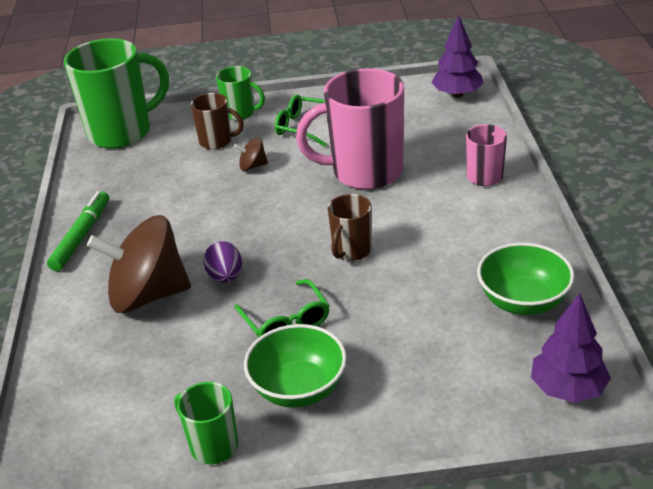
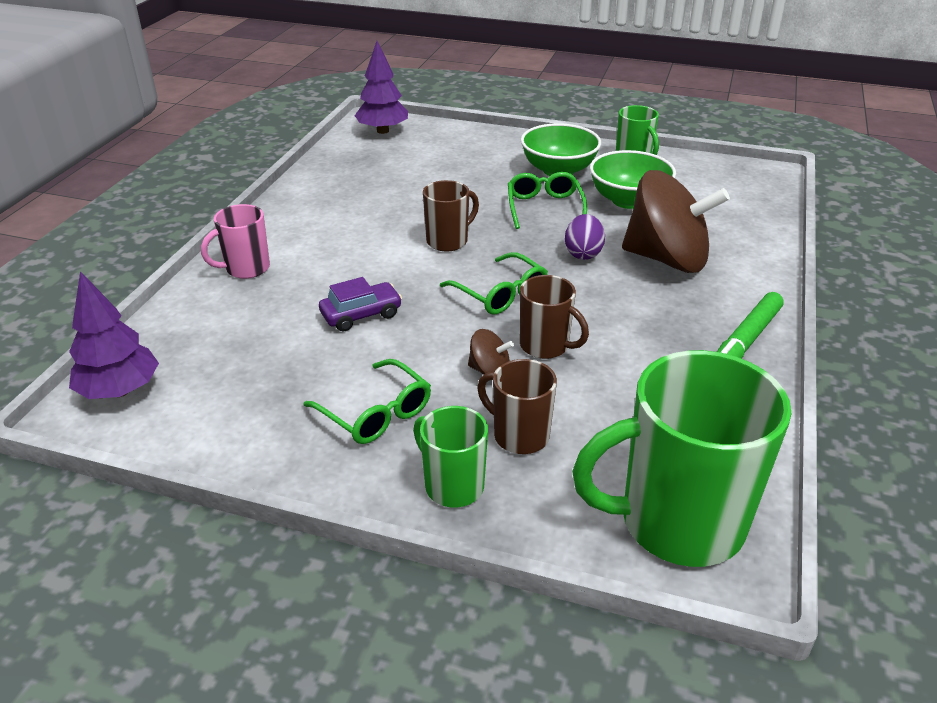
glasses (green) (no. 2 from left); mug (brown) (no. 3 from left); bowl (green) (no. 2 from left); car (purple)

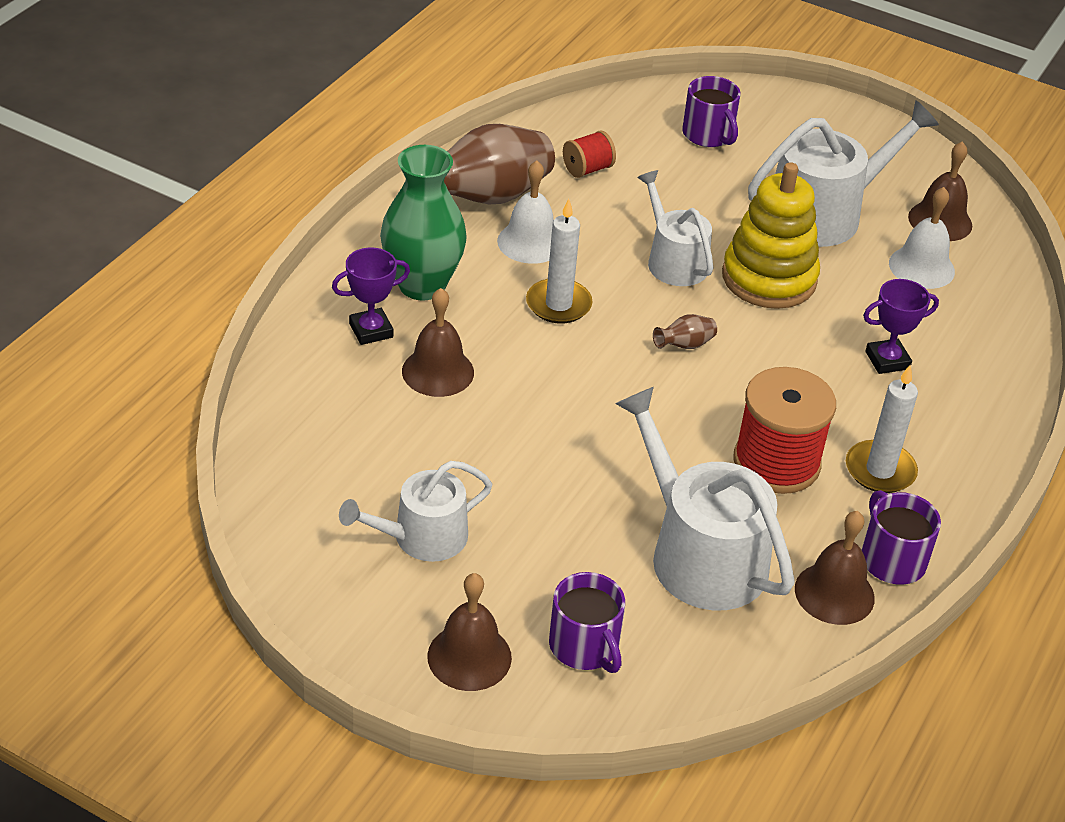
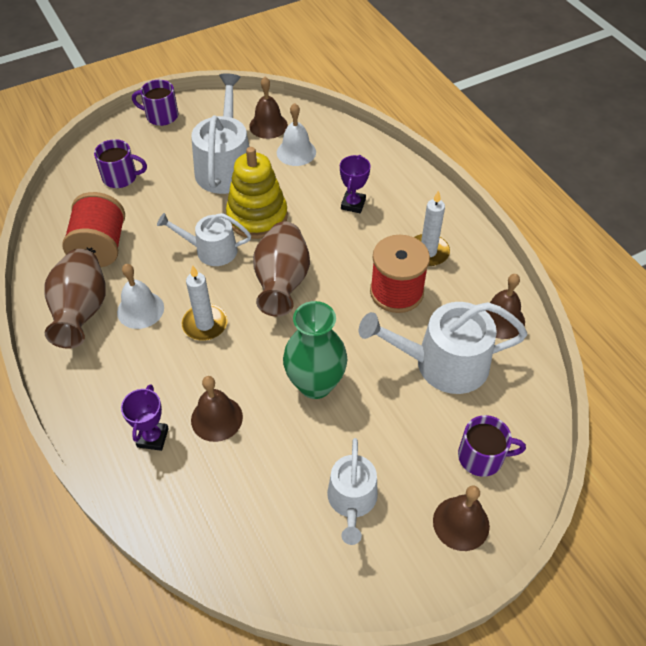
vase (green); mug (purple) (no. 2 from left); spool (red) (no. 1 from left); vase (brown) (no. 2 from left)

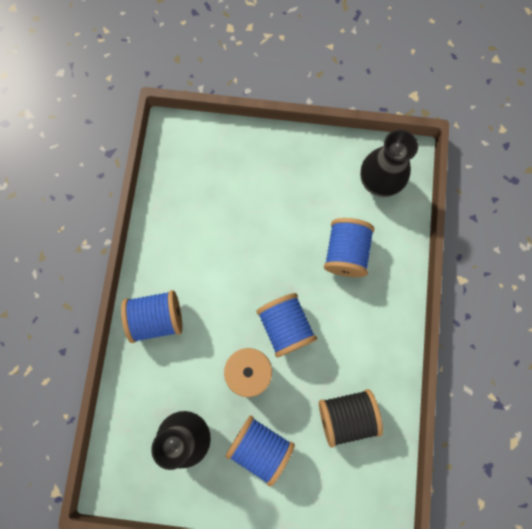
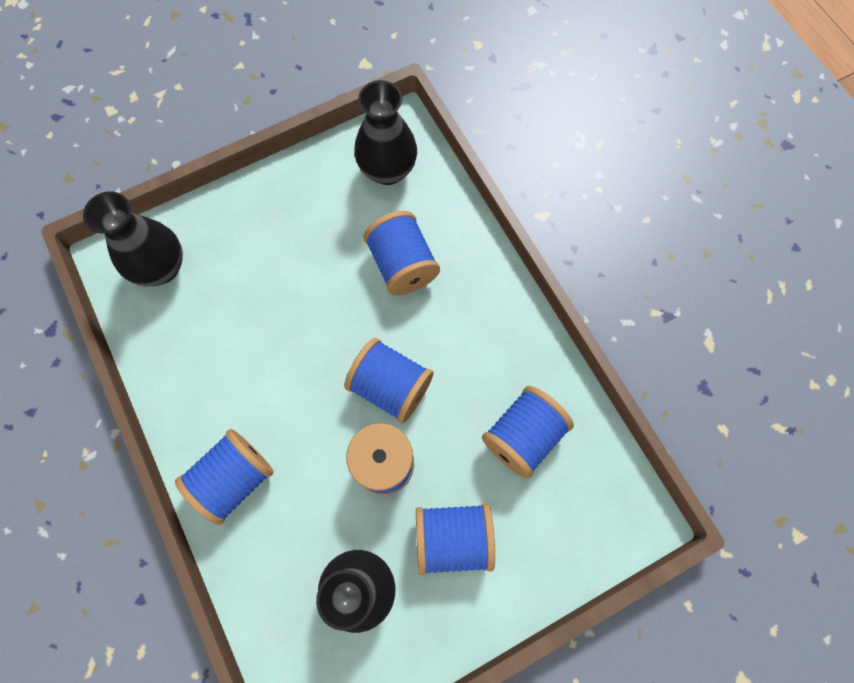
vase (black) (no. 1 from left); spool (blue) (no. 6 from left)

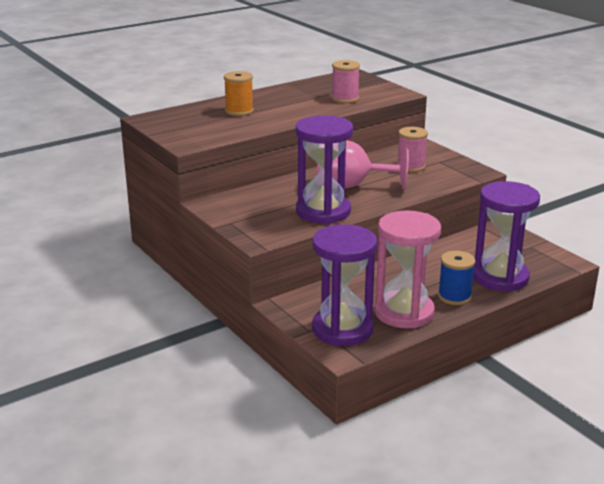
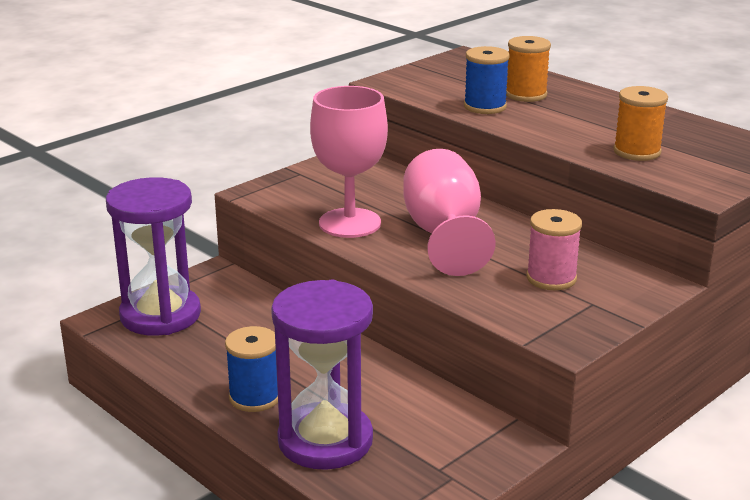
hourglass (pink); spool (blue) (no. 2 from left); goblet (pink) (no. 1 from left); spool (orange) (no. 2 from left)

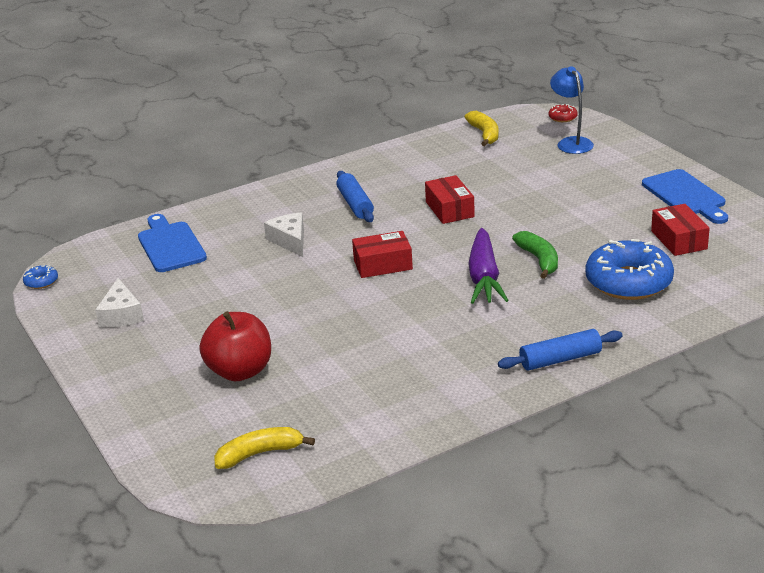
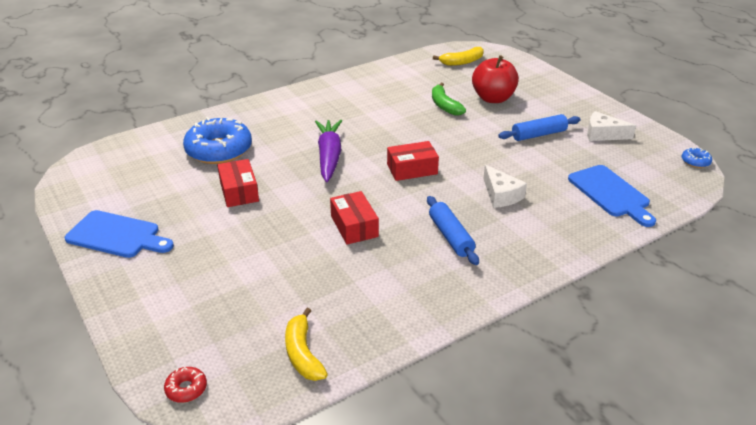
lamp (blue); rolling pin (blue) (no. 2 from left); banana (green); box (red) (no. 1 from left); cheese (white) (no. 2 from left); cutting board (blue) (no. 1 from left)

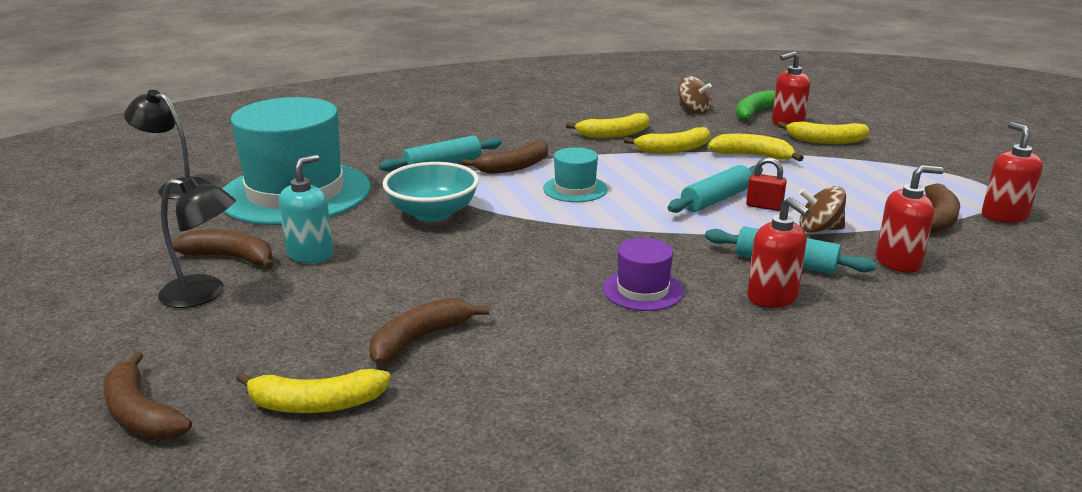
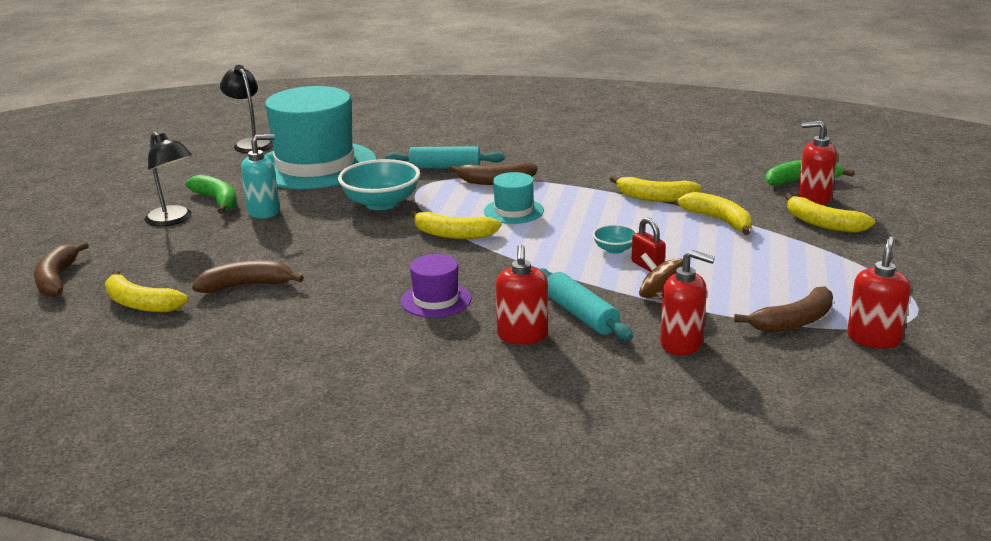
spinning top (brown) (no. 1 from left in the first image); banana (yellow) (no. 2 from left); bowl (turquoise) (no. 2 from left); banana (green) (no. 1 from left)

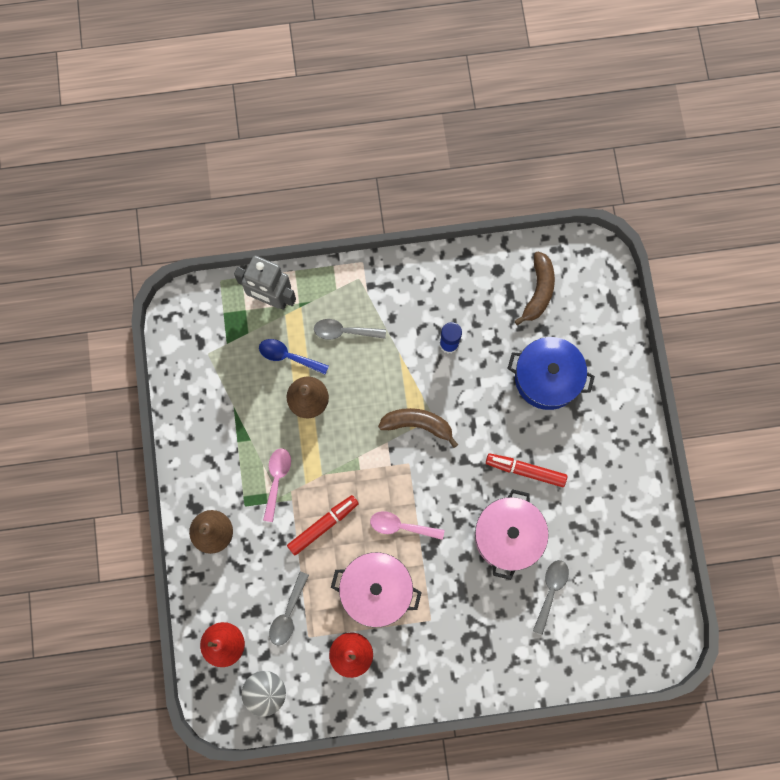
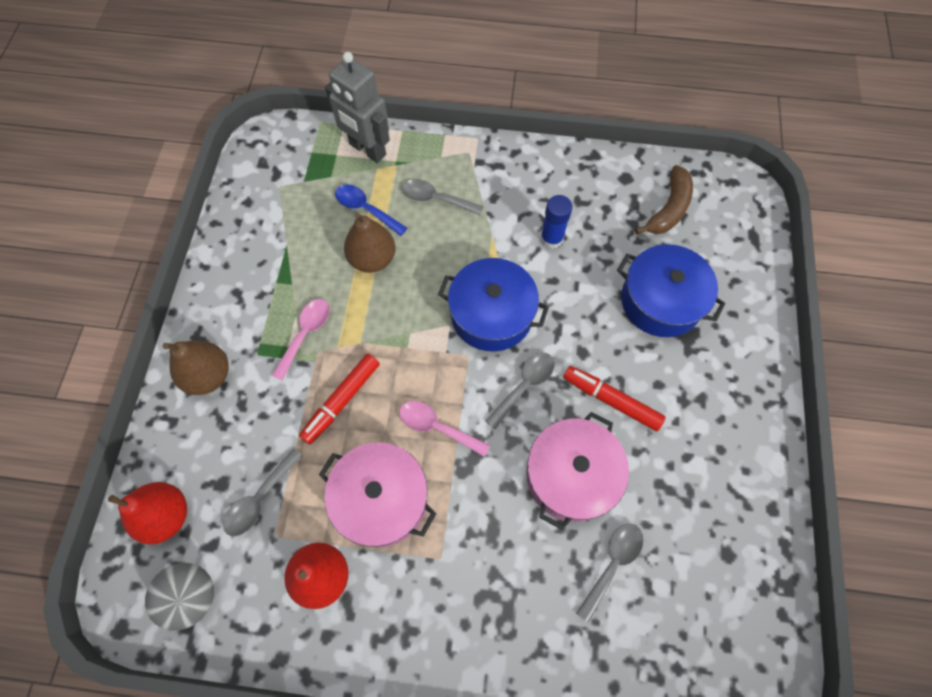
spoon (grey) (no. 3 from left); pot (blue) (no. 1 from left); marker (red) (no. 1 from left)

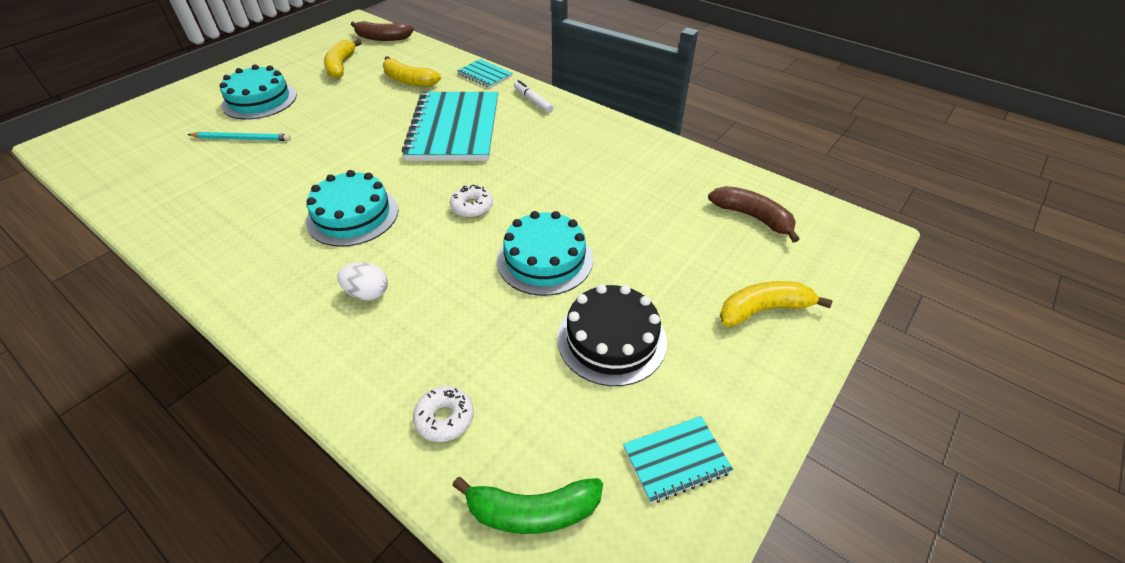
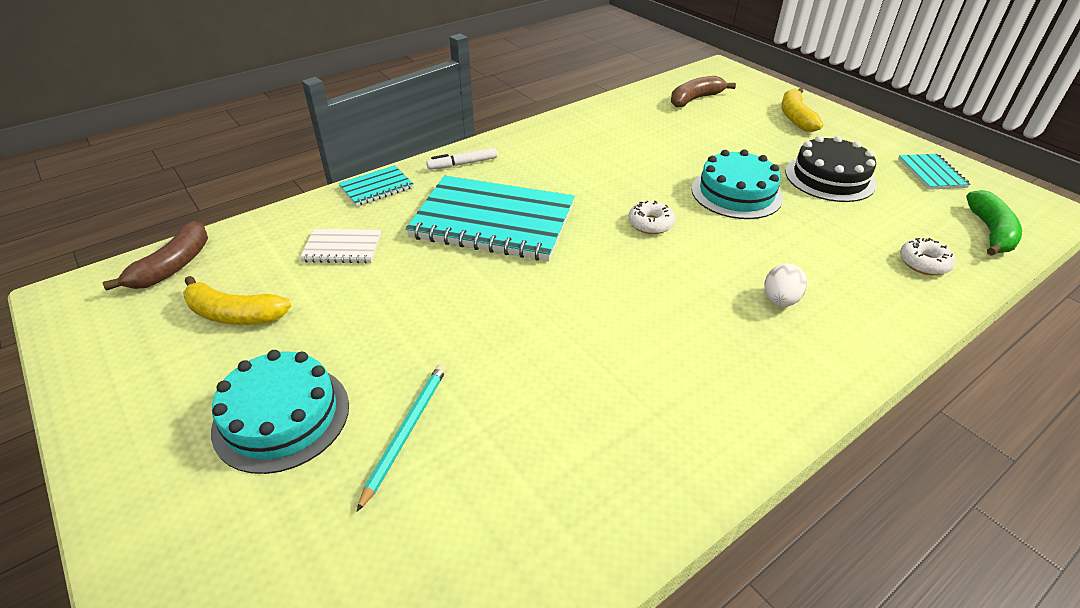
cake (turquoise) (no. 2 from left in the first image); notebook (white)

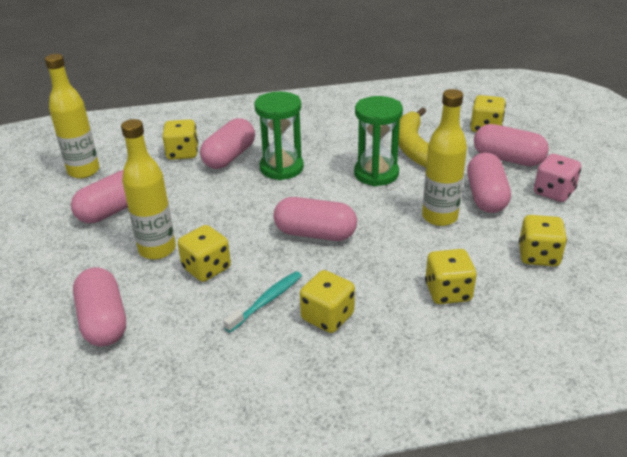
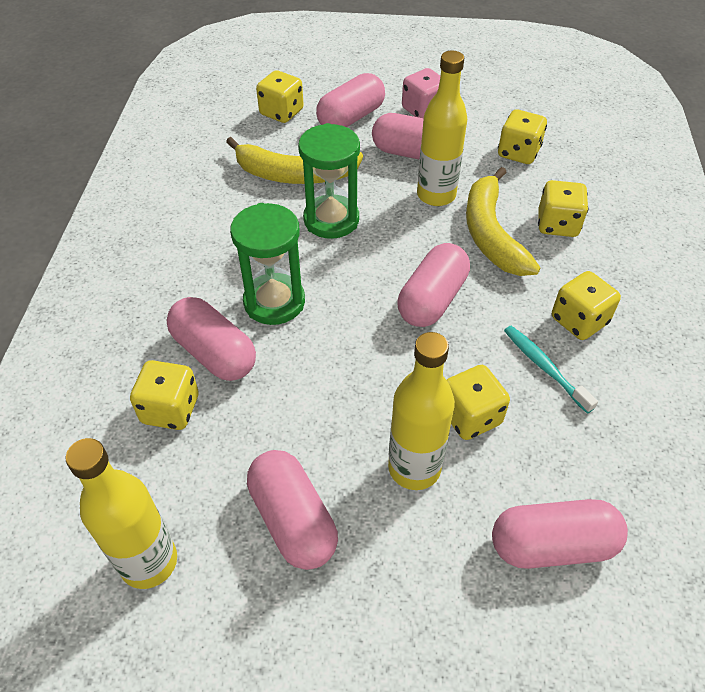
banana (yellow) (no. 2 from left)

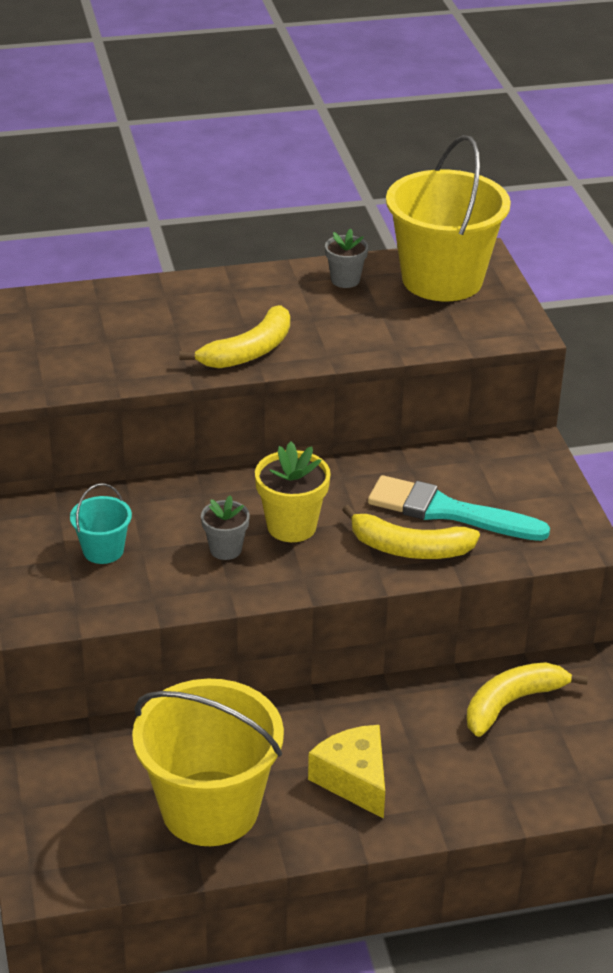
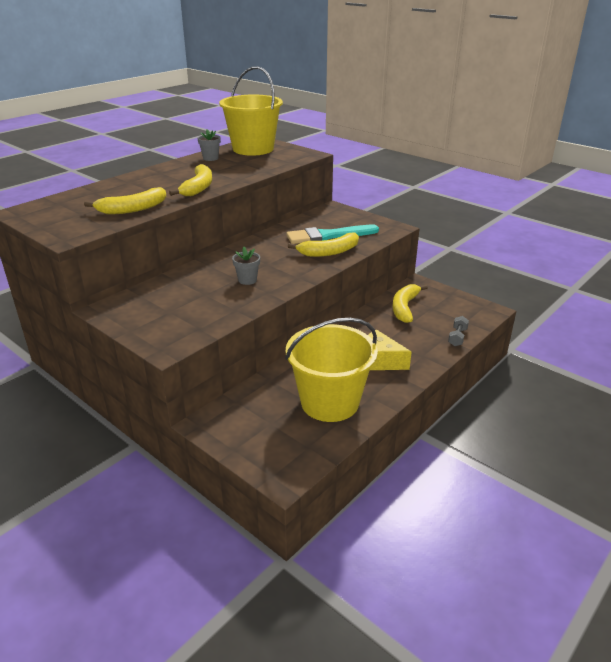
bucket (turquoise); flower pot (yellow); banana (yellow) (no. 1 from left); dumbbell (grey)

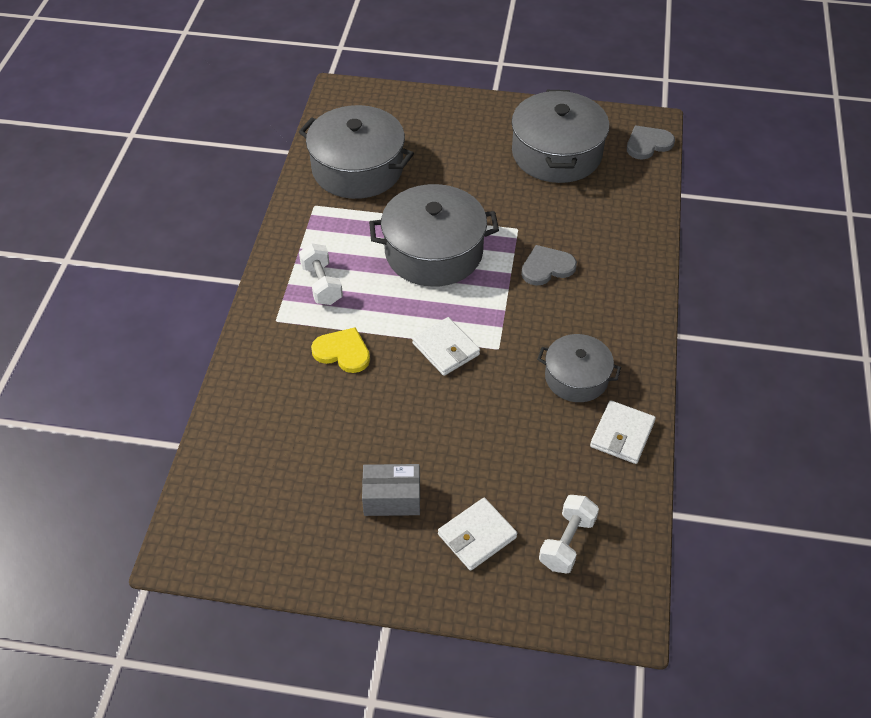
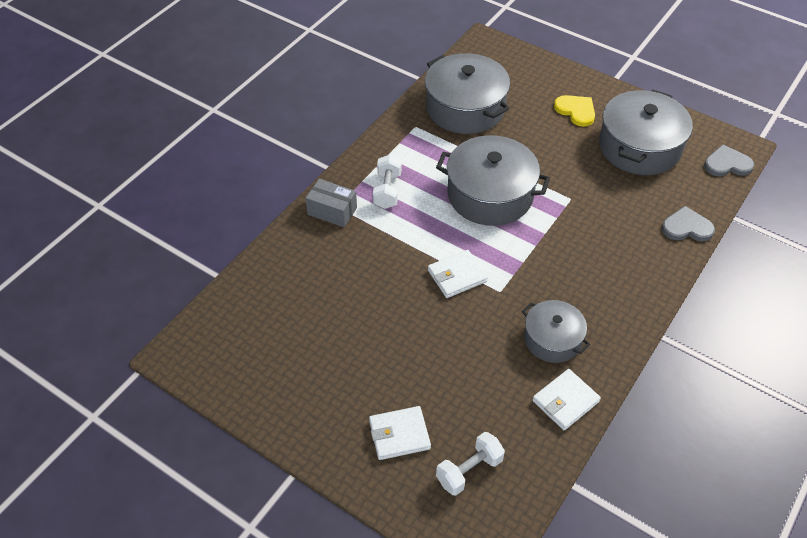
heart (yellow); box (grey); heart (grey) (no. 1 from left); wallet (white) (no. 2 from left)

